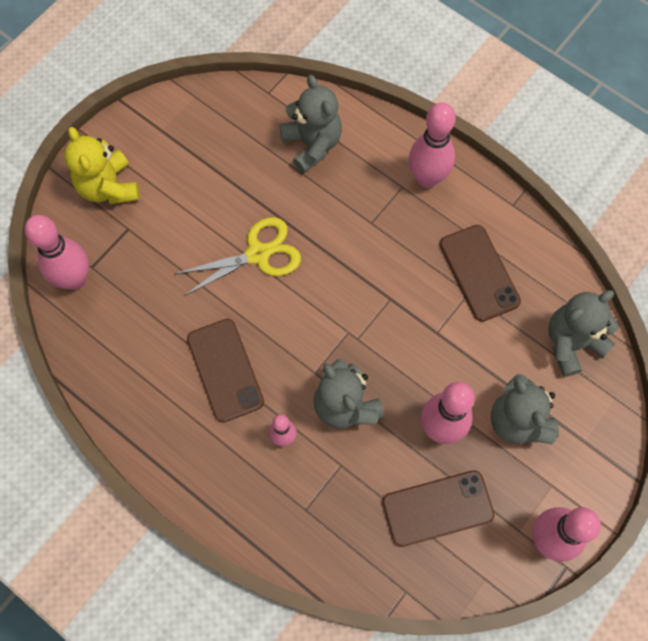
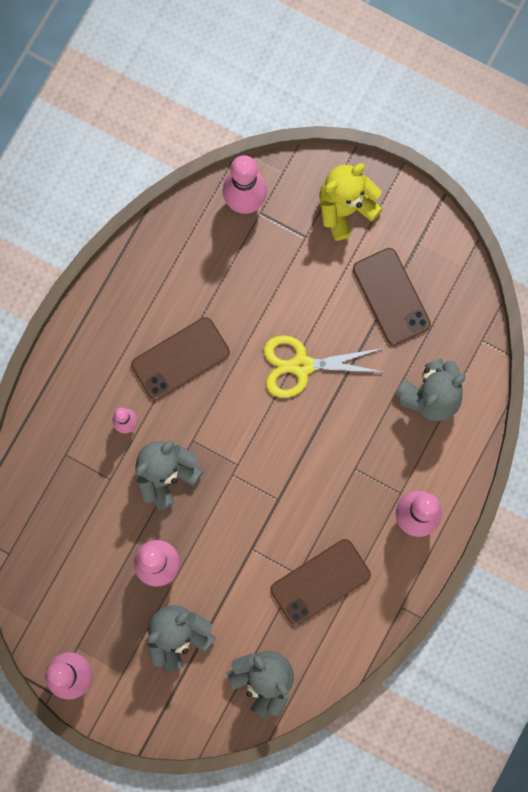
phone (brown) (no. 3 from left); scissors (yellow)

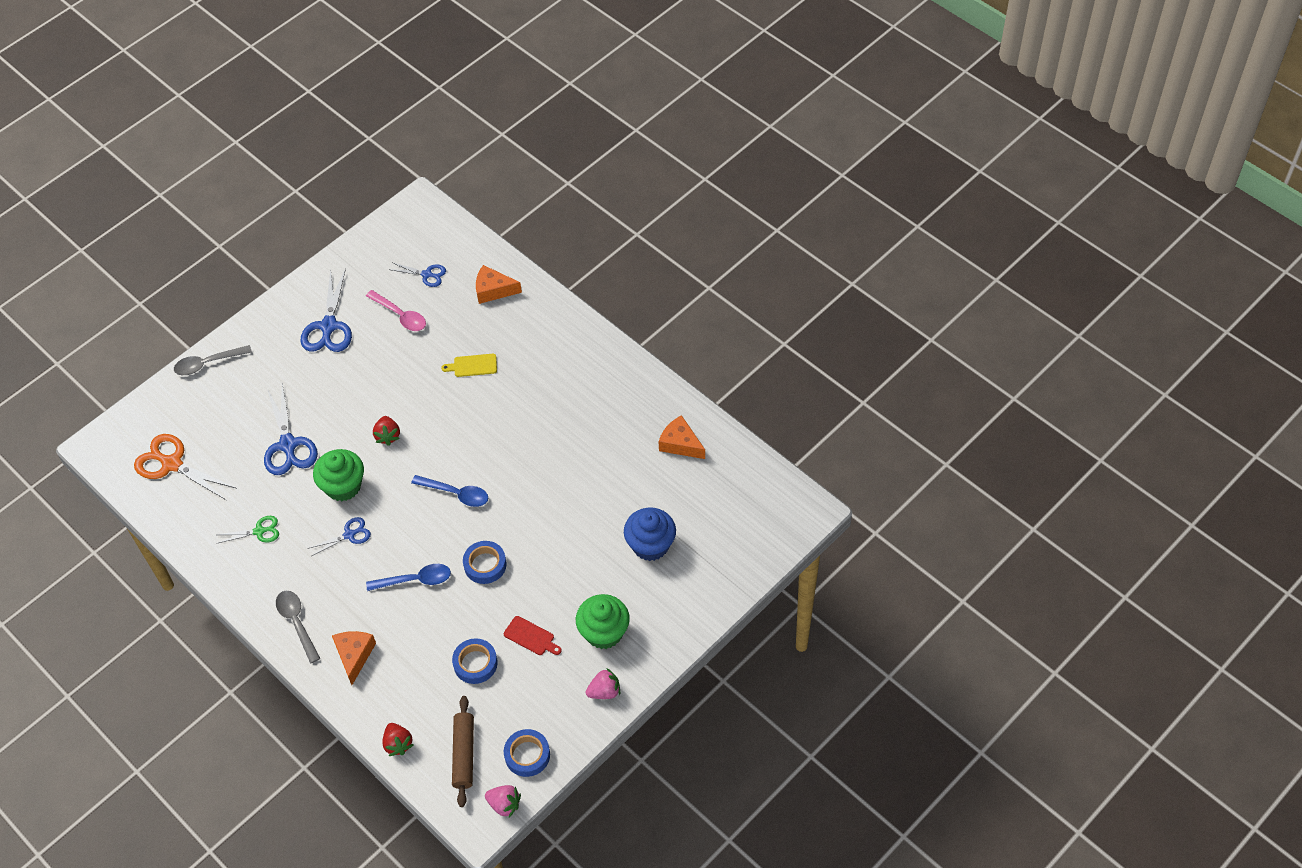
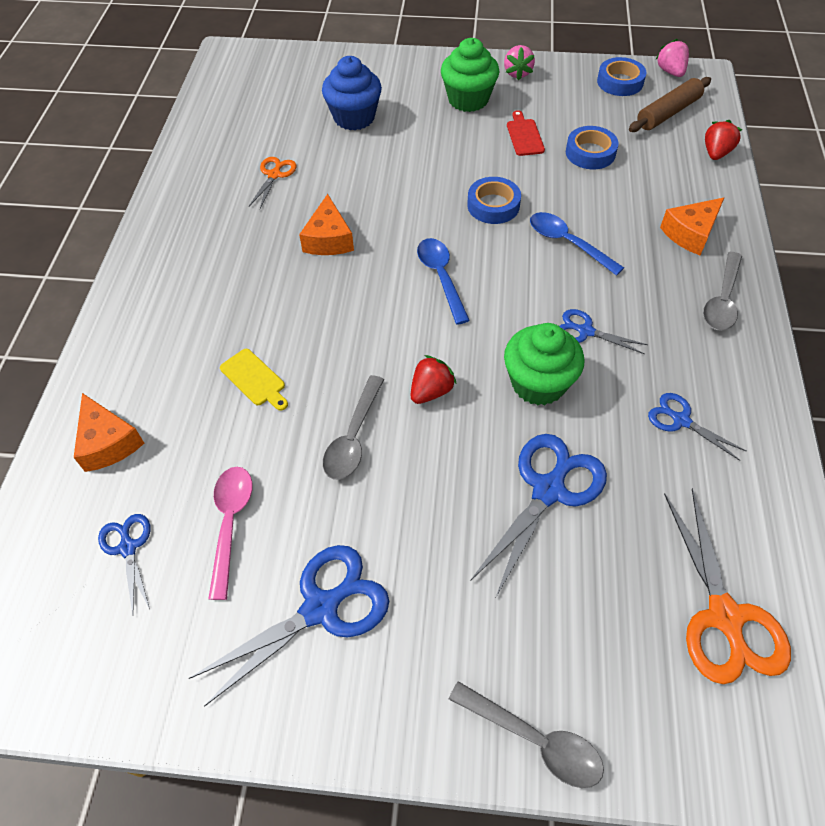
scissors (orange) (no. 1 from left); spoon (grey) (no. 1 from left); cheese (orange) (no. 2 from left); scissors (blue) (no. 5 from left); strawberry (pink) (no. 1 from left)

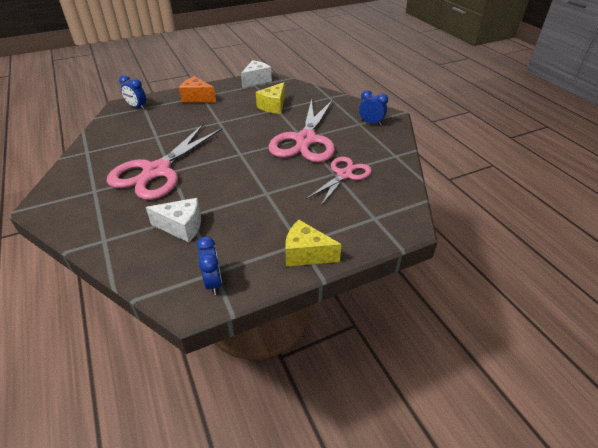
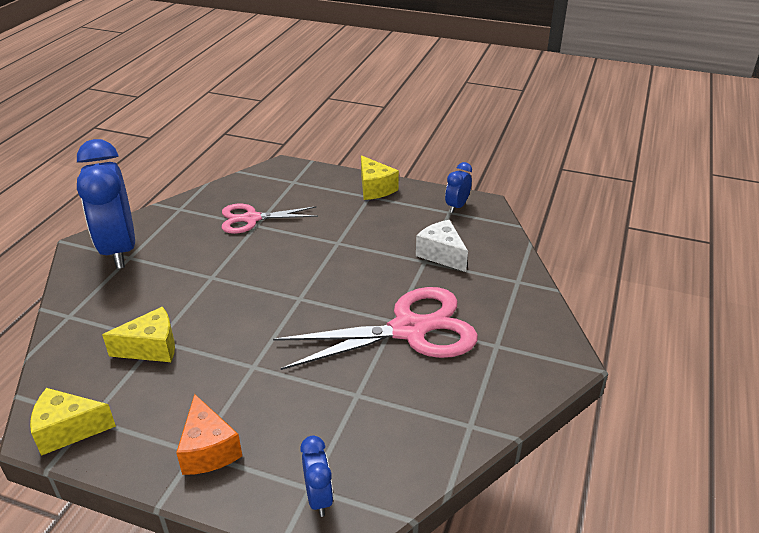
scissors (pink) (no. 2 from left in the first image); cheese (yellow) (no. 1 from left); clock (blue) (no. 1 from left)

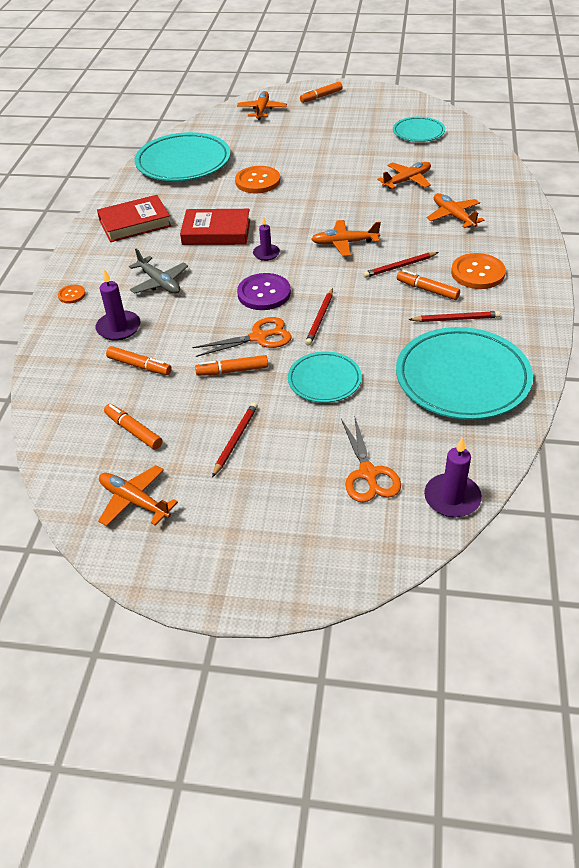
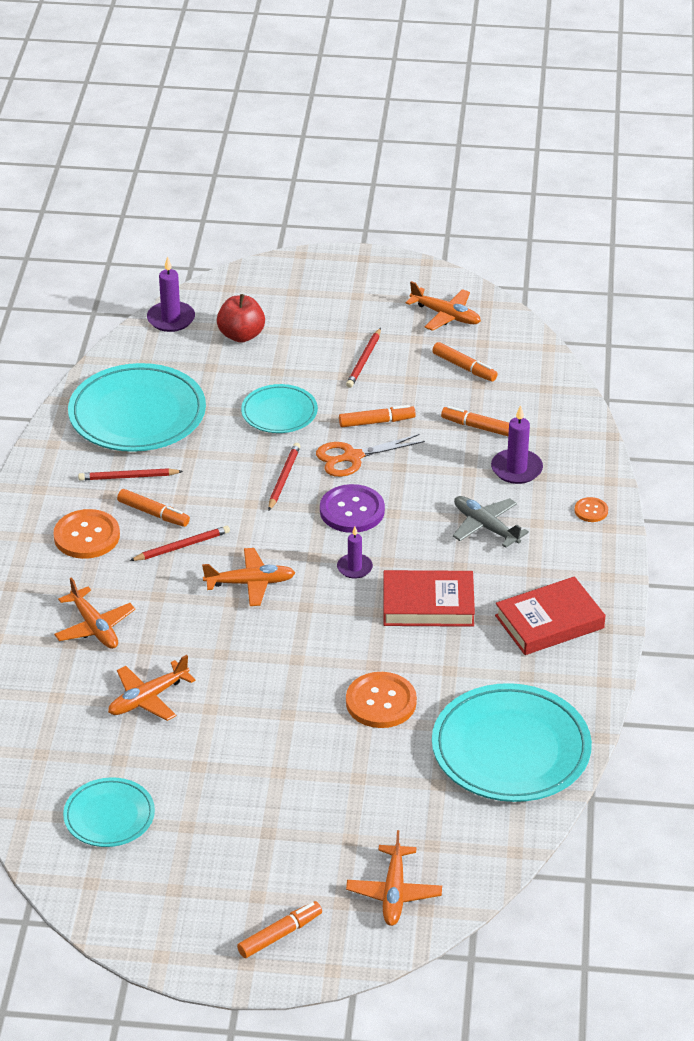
apple (red)

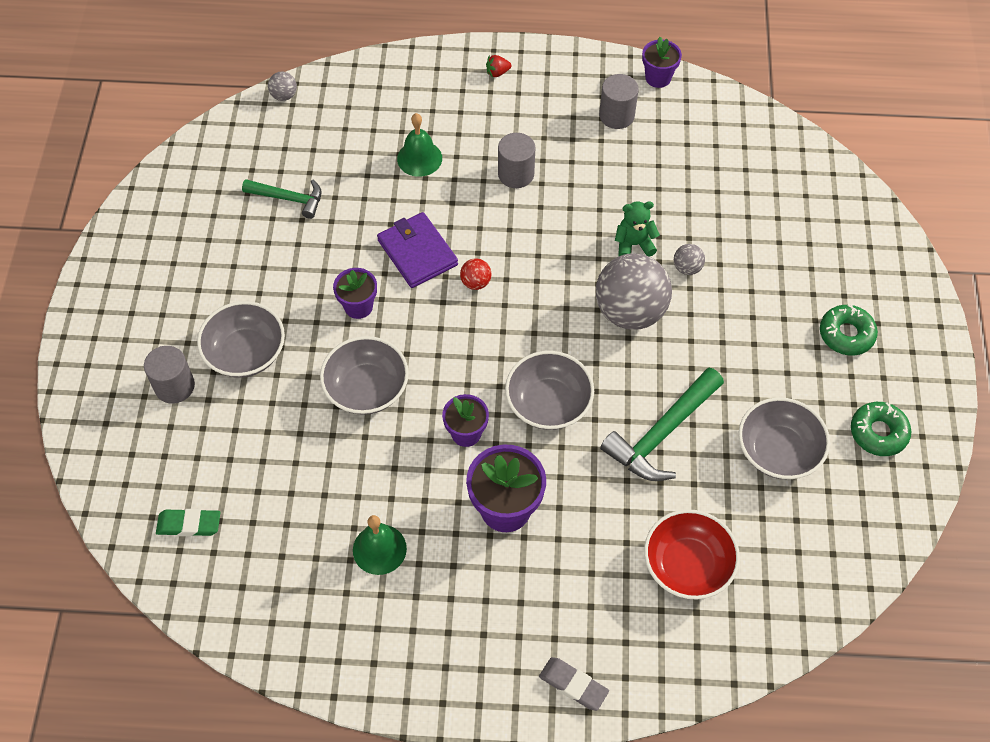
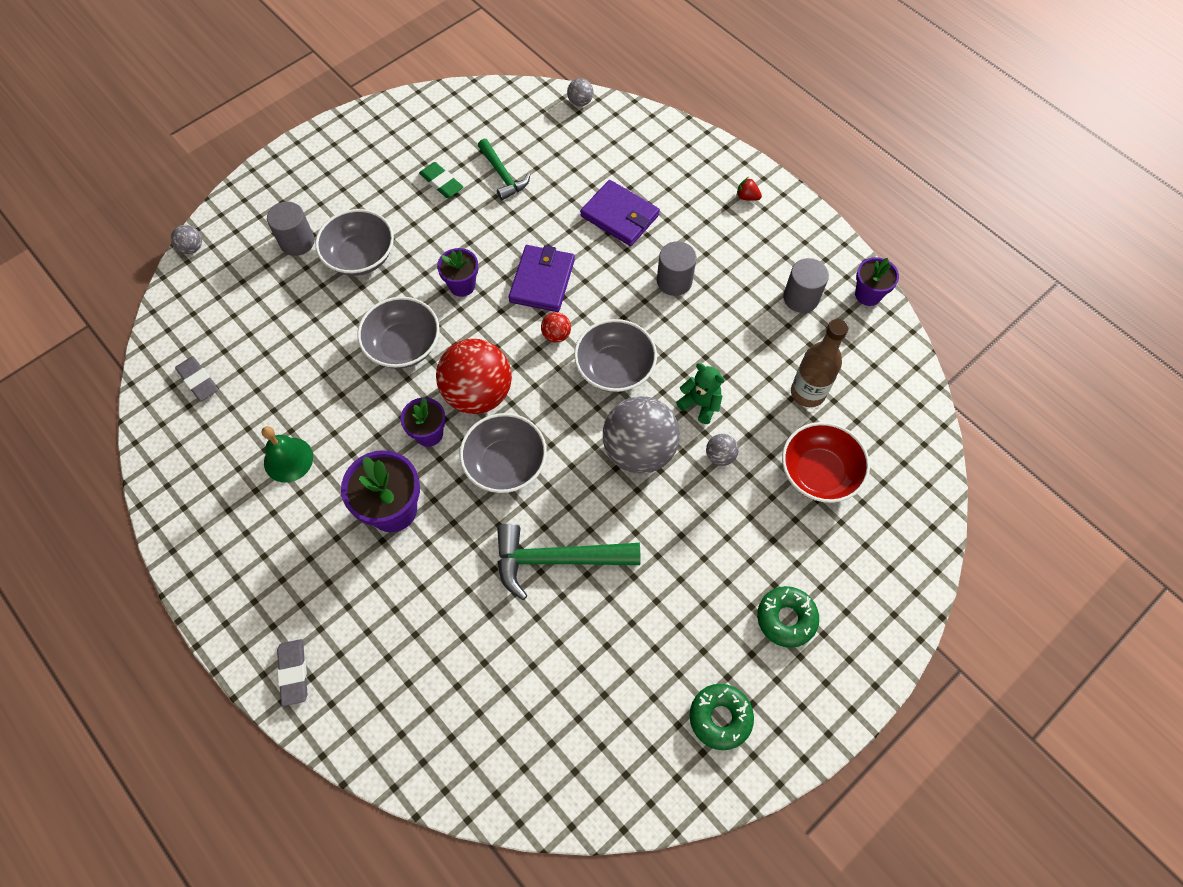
ball (grey) (no. 1 from left); eraser (grey) (no. 1 from left); ball (red) (no. 1 from left); bottle (brown); eraser (green); bowl (red); bowl (grey) (no. 4 from left); wallet (purple) (no. 2 from left)

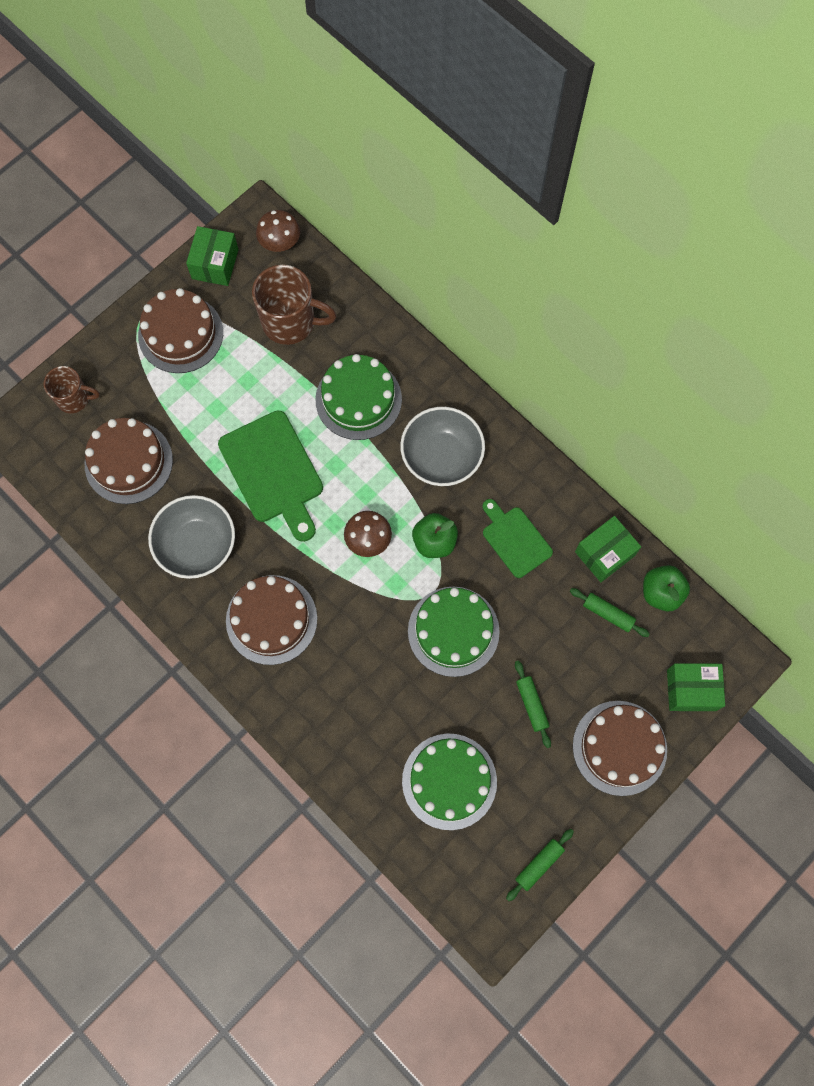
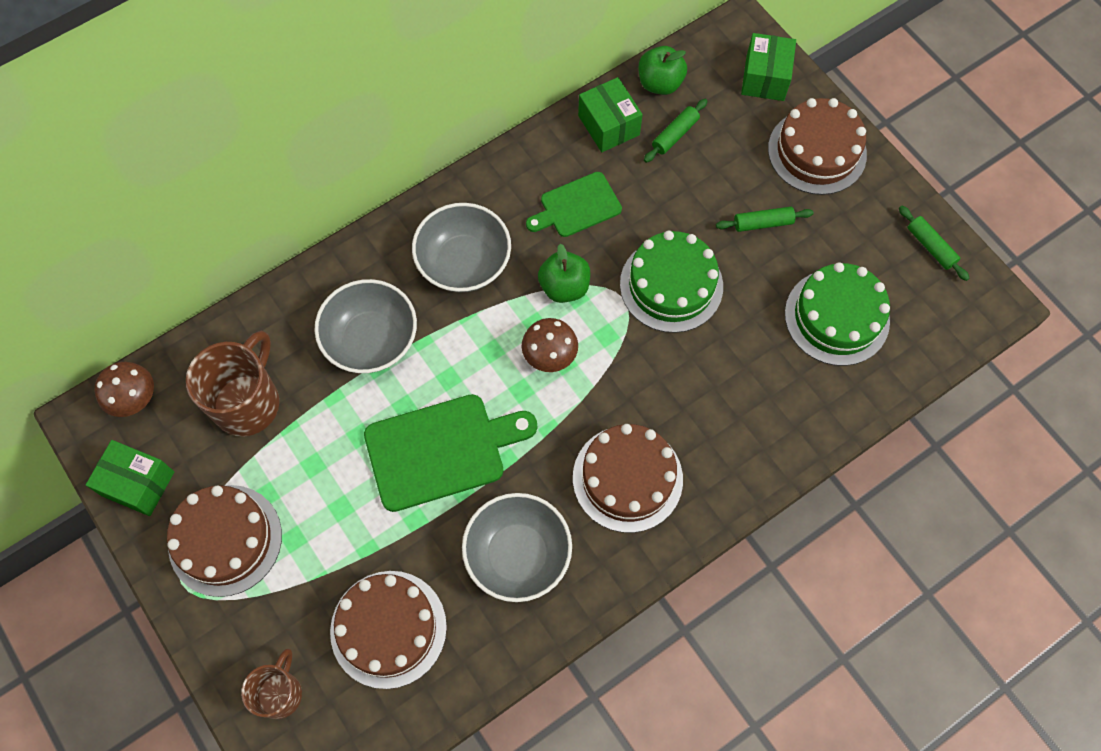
bowl (grey) (no. 1 from left)

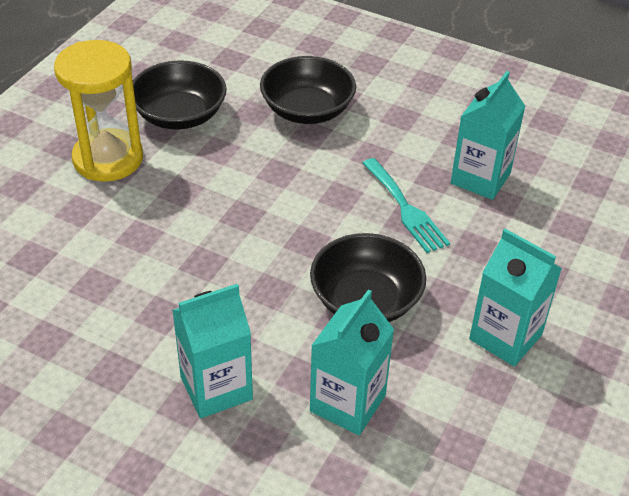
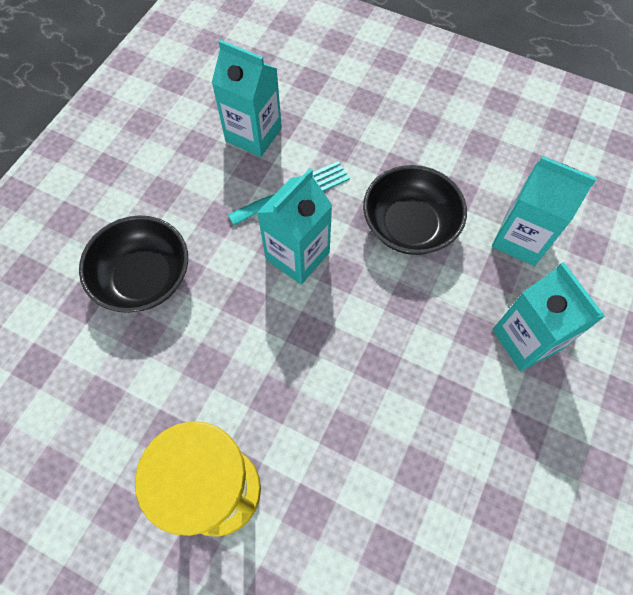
bowl (black) (no. 1 from left in the first image); carton (turquoise) (no. 2 from left)

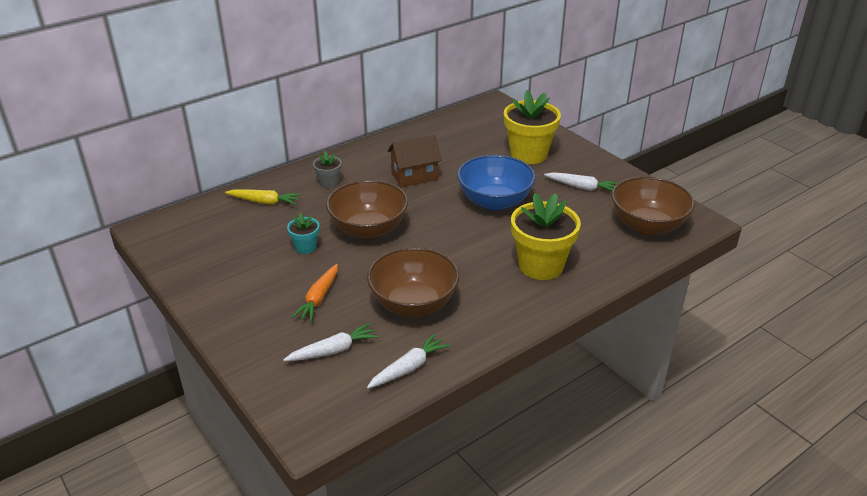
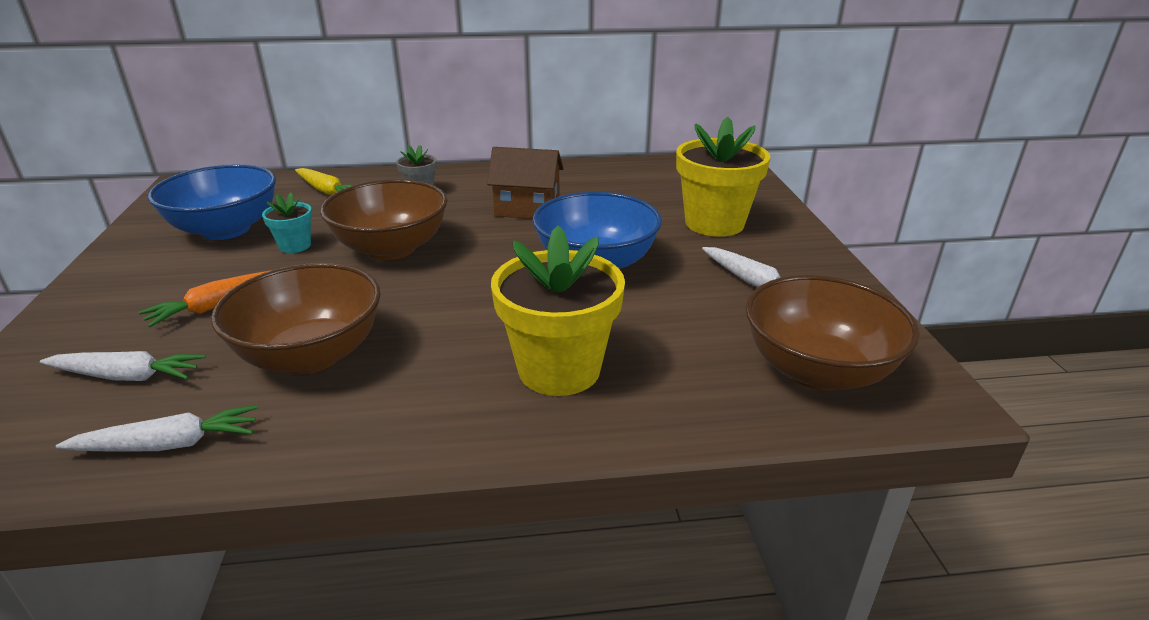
bowl (blue) (no. 1 from left)

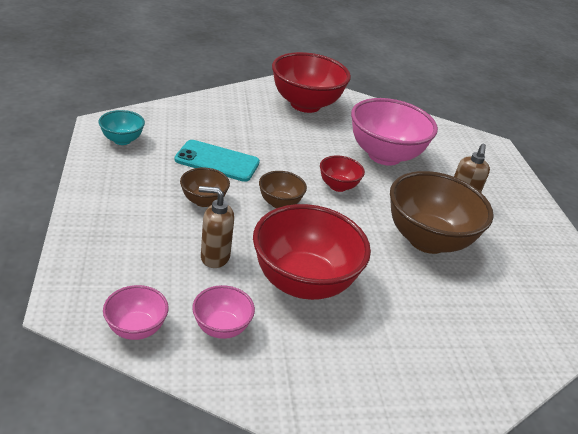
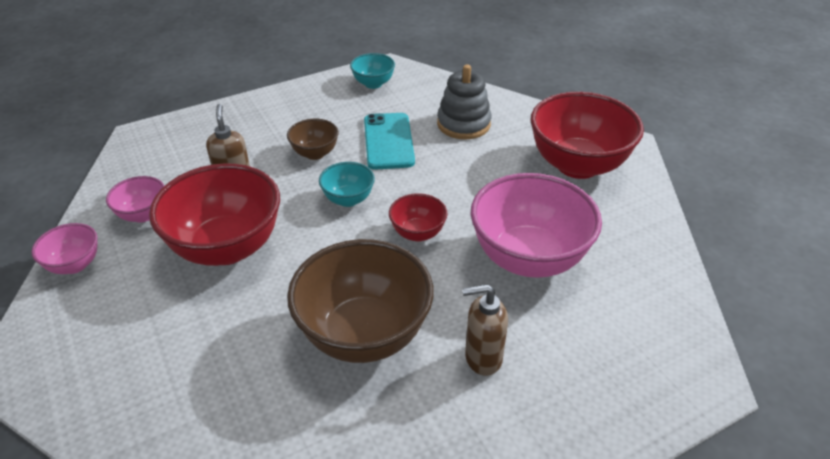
stacking toy (grey); bowl (pink) (no. 1 from left); bowl (turquoise) (no. 1 from left)

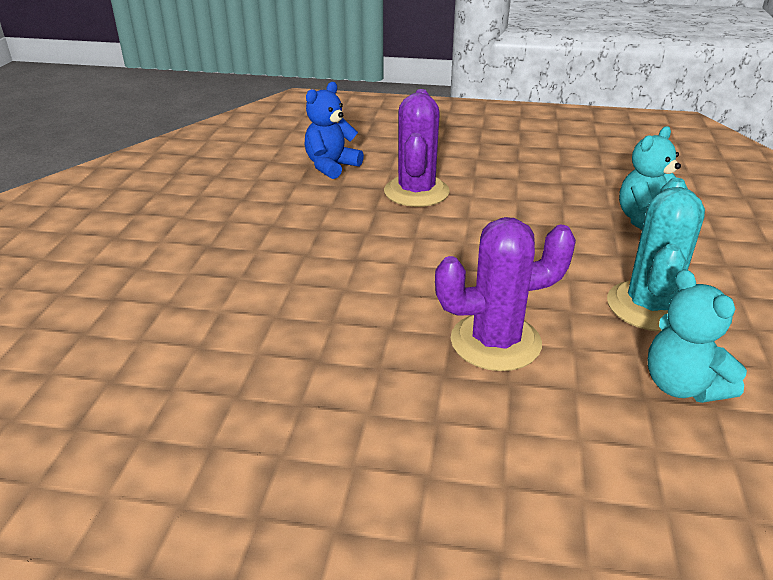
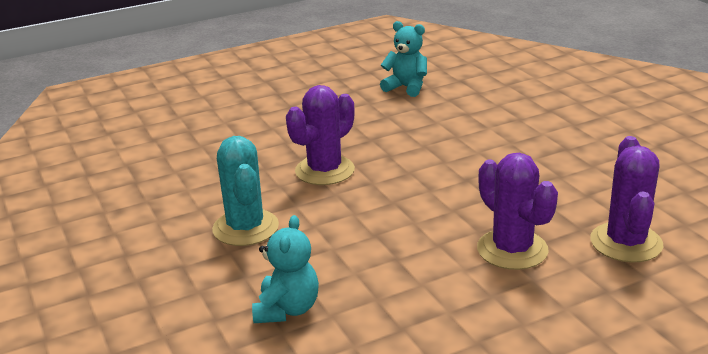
teddy bear (turquoise) (no. 2 from left); cactus (purple) (no. 3 from left)

